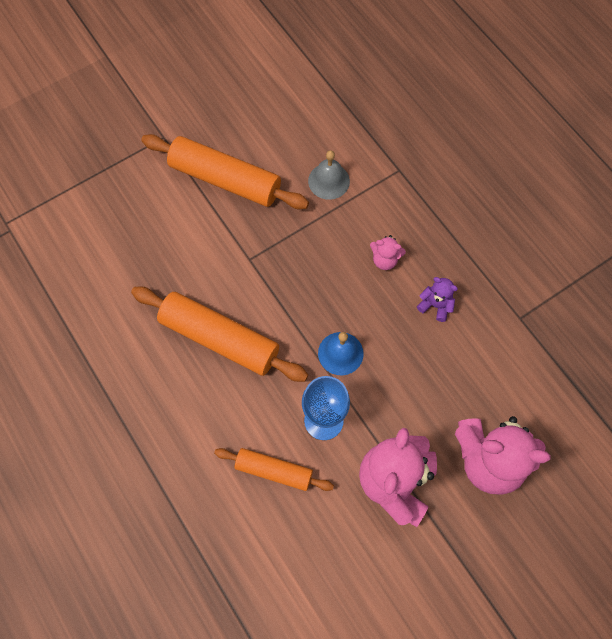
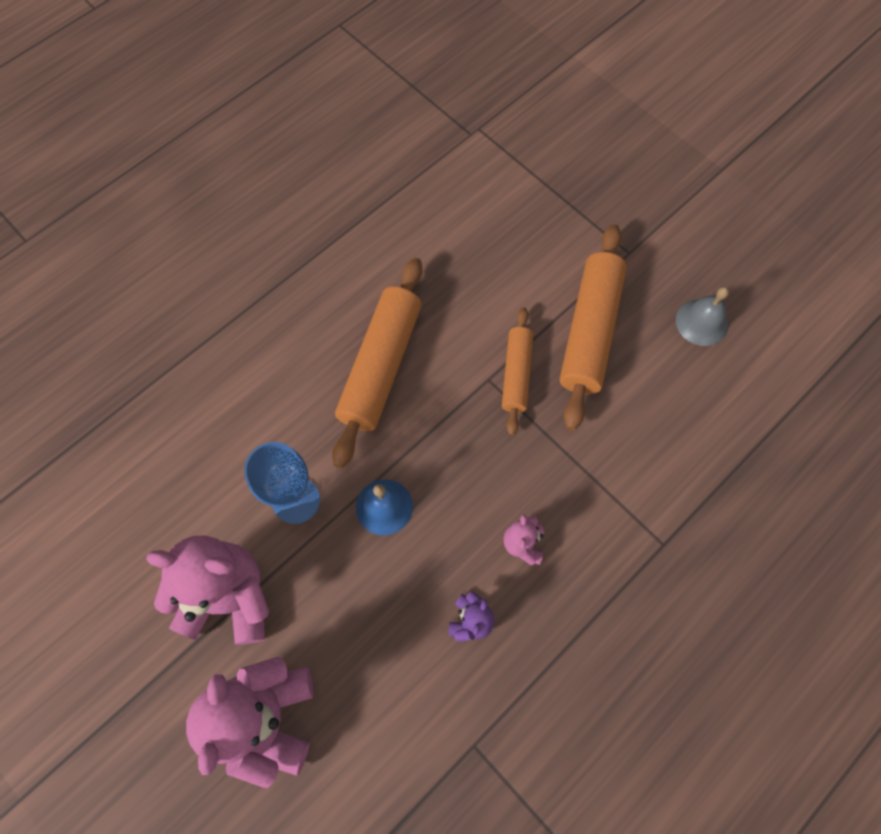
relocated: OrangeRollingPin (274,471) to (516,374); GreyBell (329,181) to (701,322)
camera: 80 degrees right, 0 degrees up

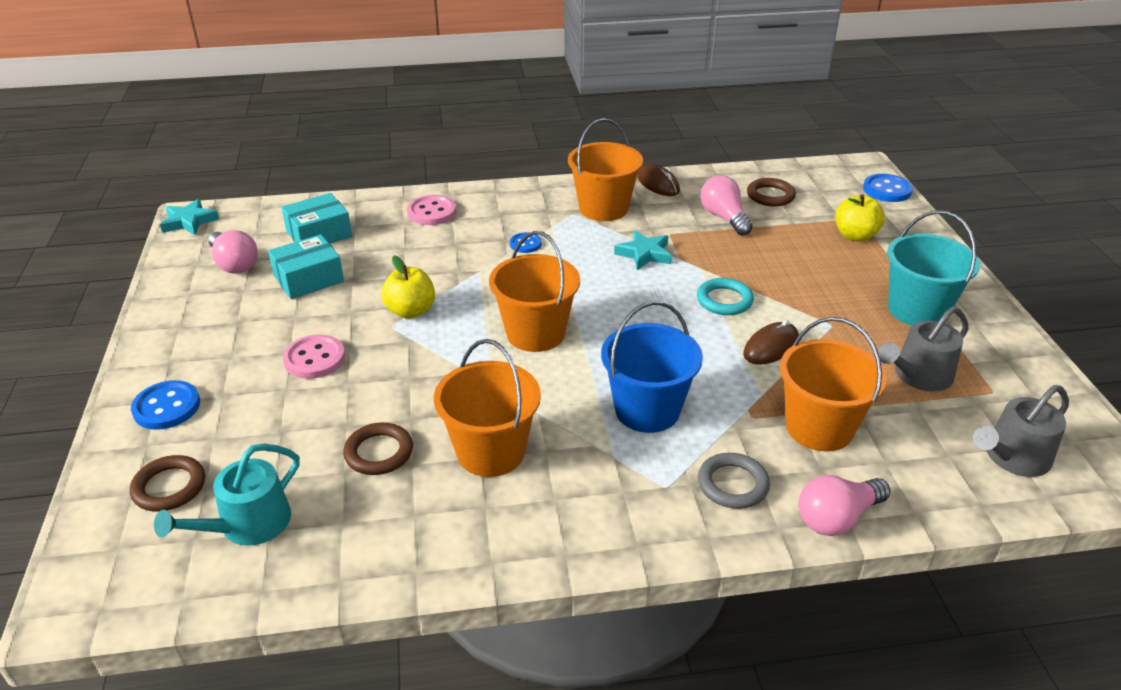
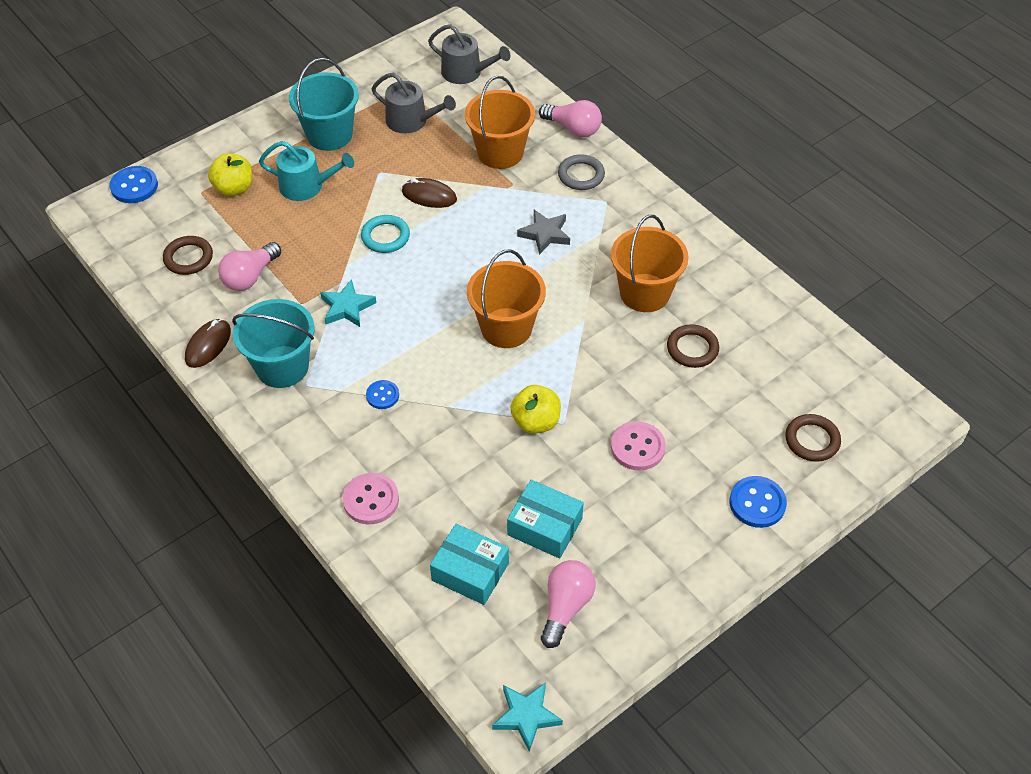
relocated: TurquoiseWateringCan (248,525) to (306,186)
exchanged: BlueBucket (647,410) to GreyStar (545,234)
colour: OrangeBucket (603,208) to TurquoiseBucket (282,367)
camera: 120 degrees left, 15 degrees up

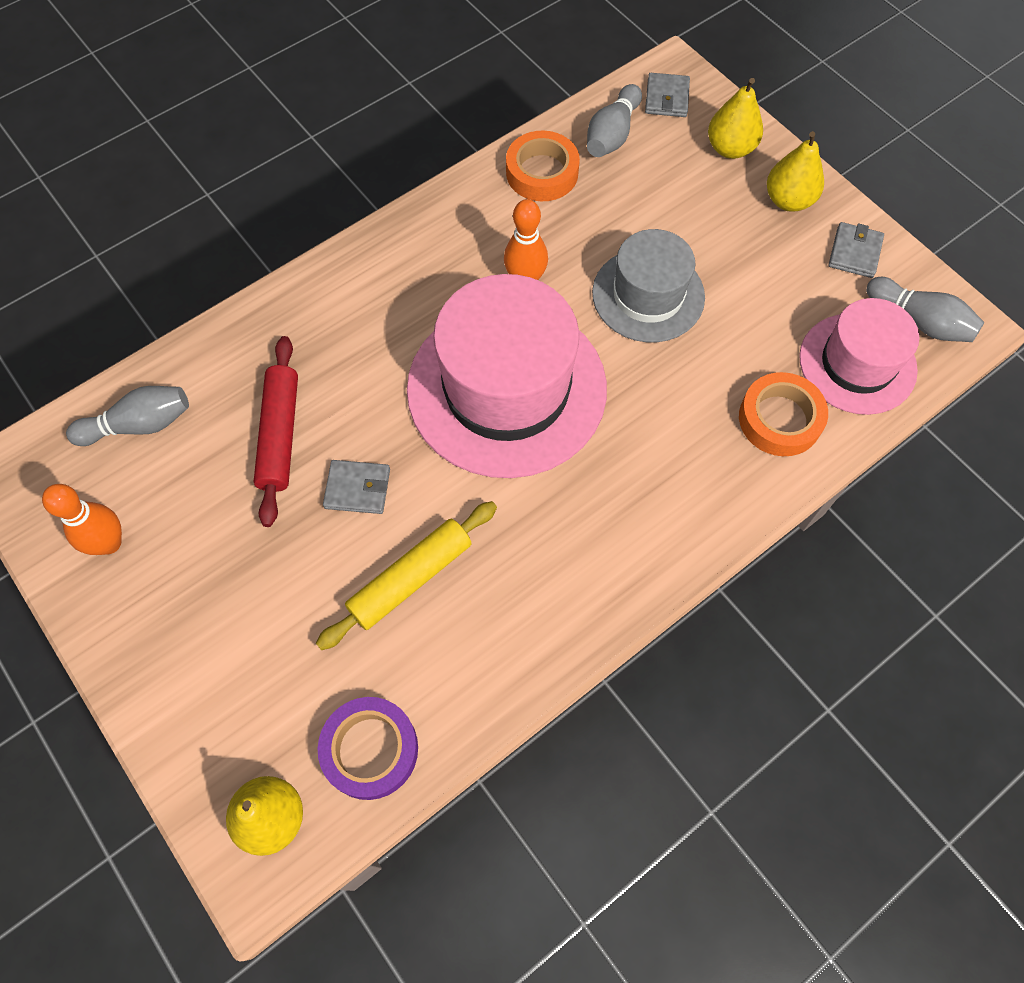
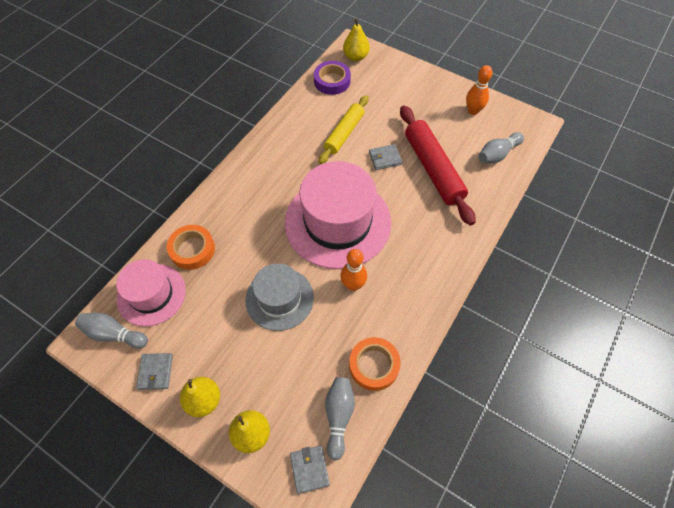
size: RedRollingPin (280,435) = (433,169) x1.51
camera: 160 degrees right, 5 degrees down

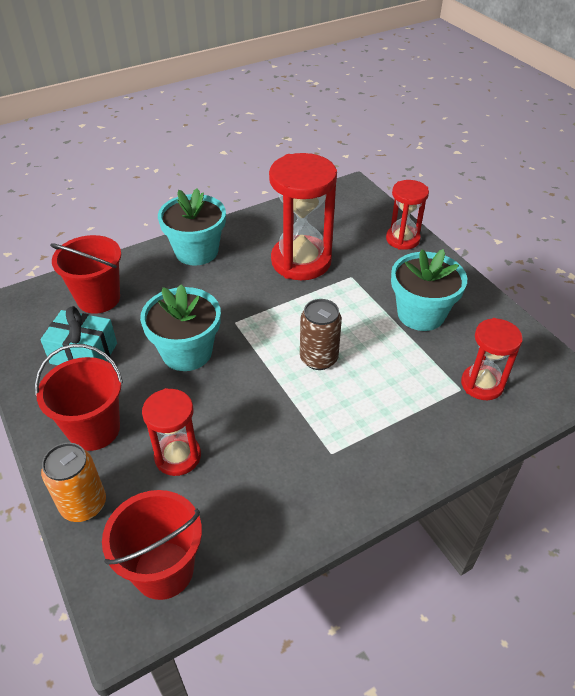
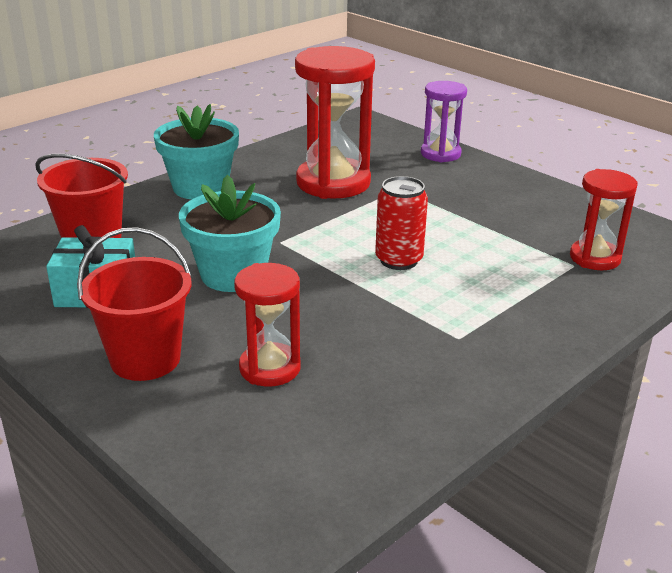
missing: OrangeCan (84,505); RedBucket (163,570); TurquoiseFlowerPot (421,314)
colour: BrownCan (318,358) to RedCan (399,260); RedHourglass (402,239) to PurpleHourglass (440,154)
camera: 15 degrees left, 15 degrees down

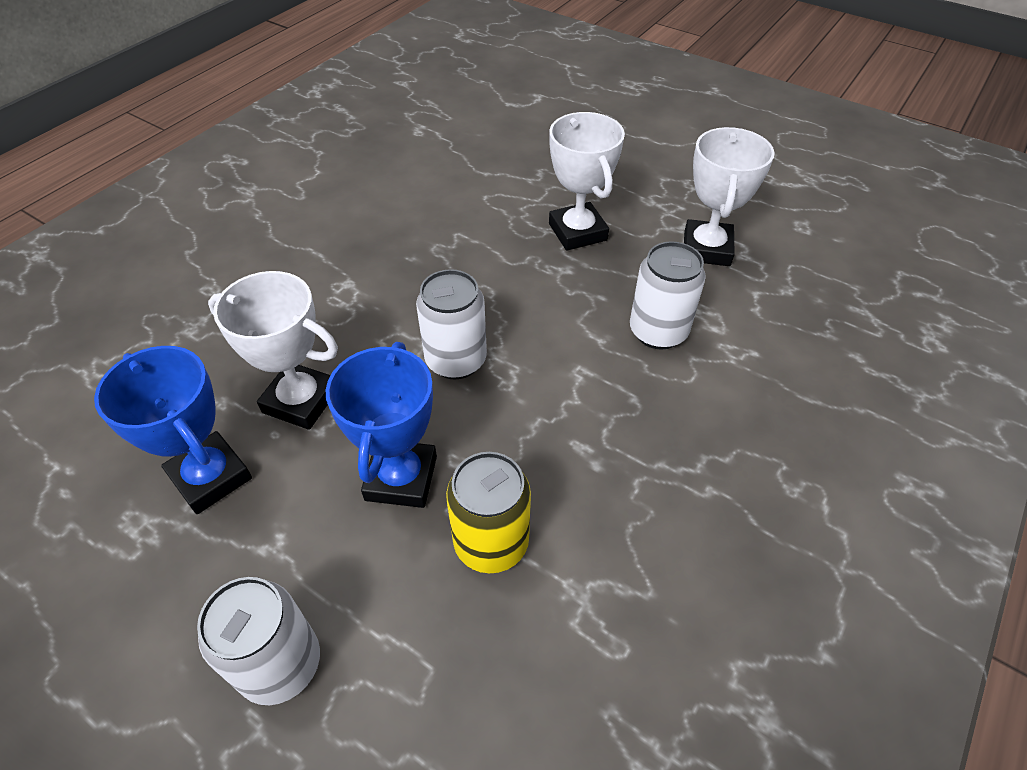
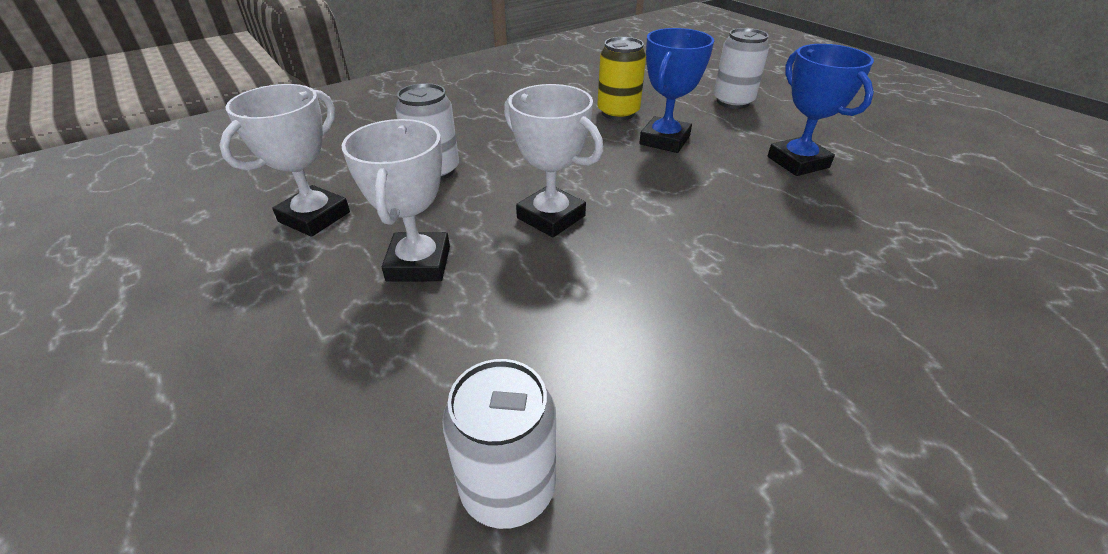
relocated: WhiteTrophy (301,400) to (551,217); WhiteCan (456,360) to (508,487)
camera: 160 degrees left, 10 degrees down

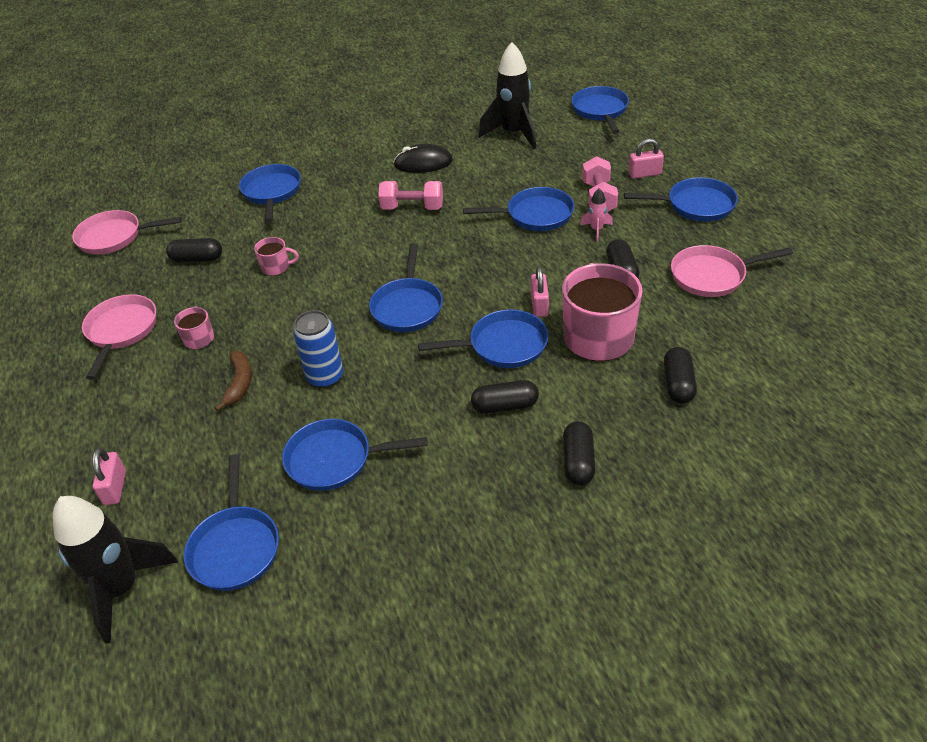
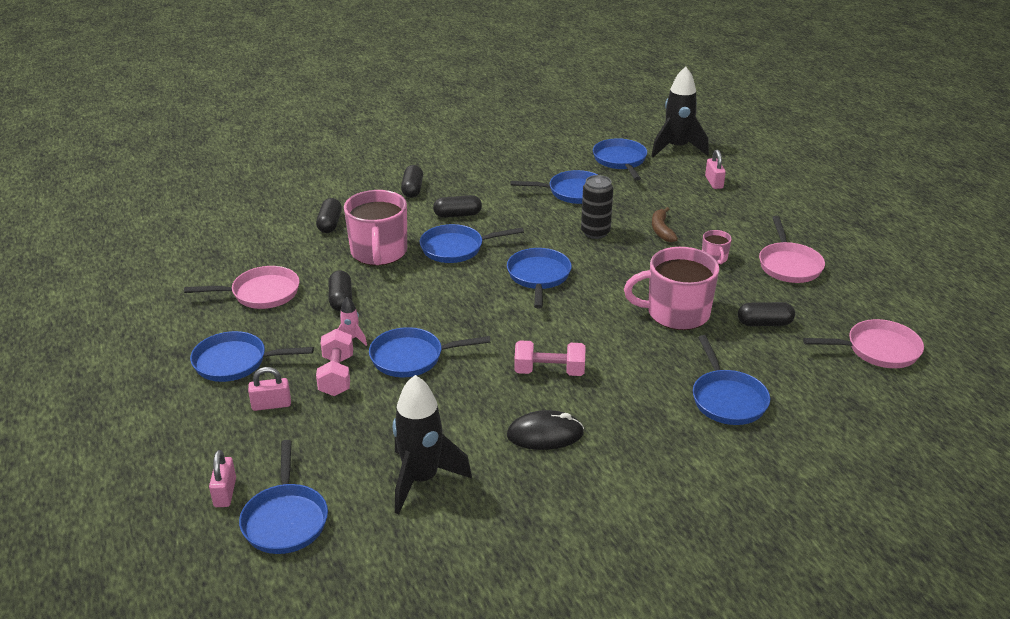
relocated: PinkPadlock (539,305) to (225,493)
colour: BlueCan (325,377) to BlackCan (595,232)
size: PinkMug (276,267) = (676,313) x2.20
camera: 175 degrees right, 10 degrees down

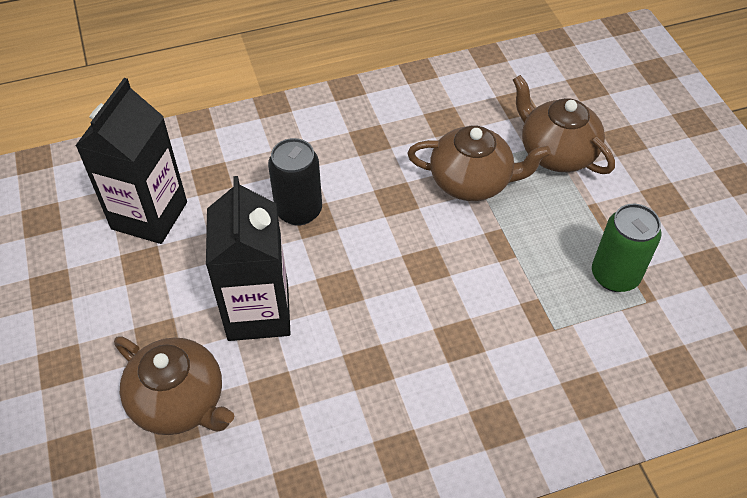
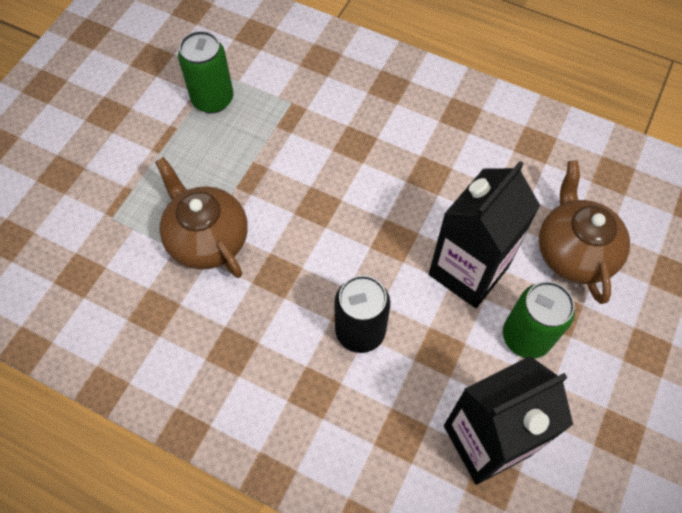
missing: BrownTeapot (556,152)
appeared: GreenCan (526,337)
camera: 135 degrees left, 10 degrees up

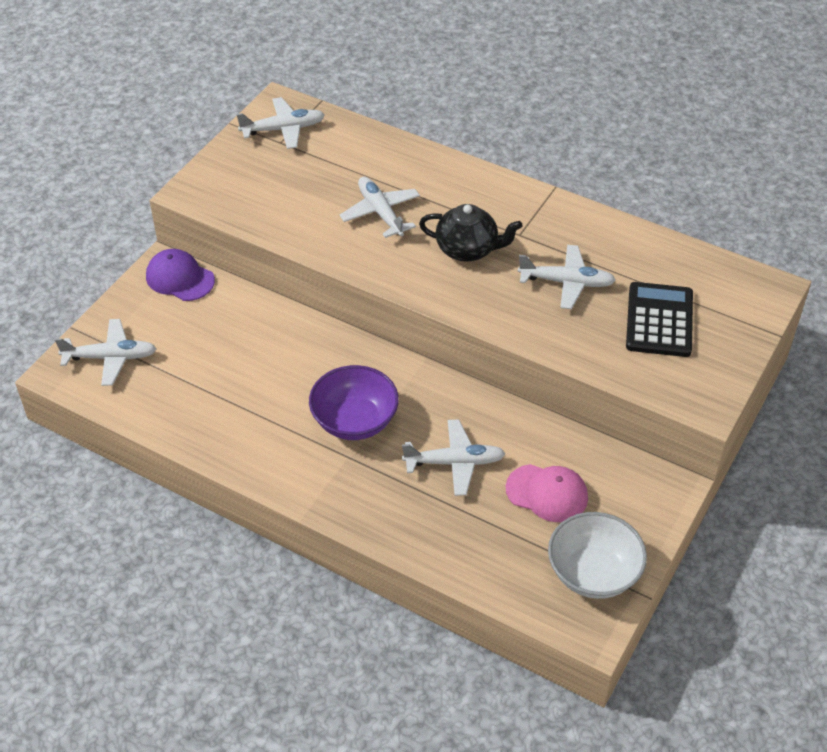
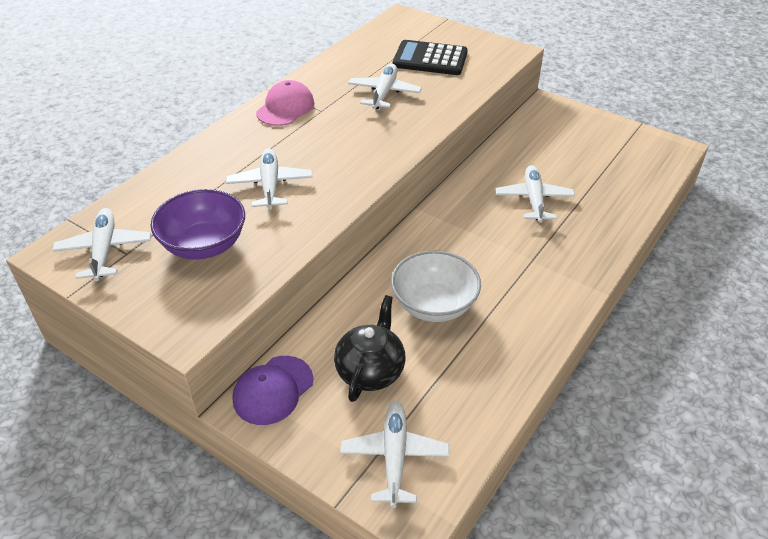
relocated: PurpleBowl (354,421) to (204,245); BlackTeapot (468,249) to (370,371); PinkCap (547,493) to (285,108); WhiteBowl (593,573) to (434,305)
spun: WhitePlane (380,213) = (270,185) 105 degrees clockwise
camera: 85 degrees left, 5 degrees down

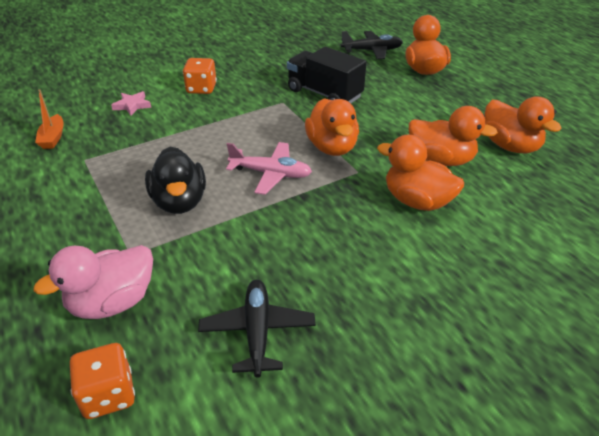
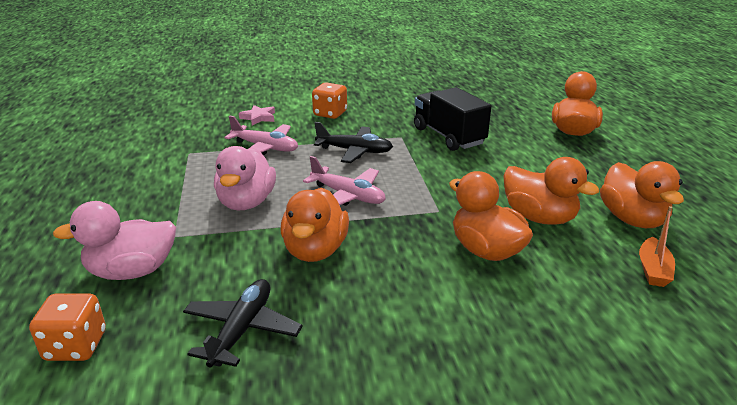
appeared: PinkPlane (265,147)
relocated: OrangeBoat (53,138) to (653,270); OrangeDuck (332,147) to (315,250); BlackPlane (372,51) to (354,151)
colour: BlackDuck (179,202) to PinkDuck (246,202)
camera: 20 degrees right, 10 degrees down

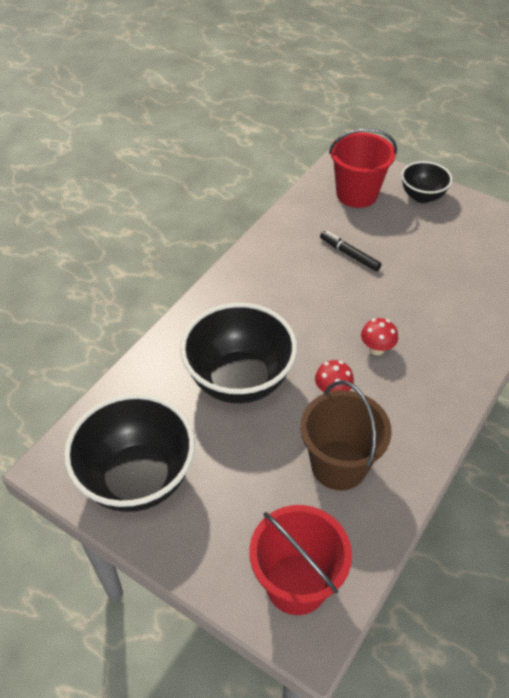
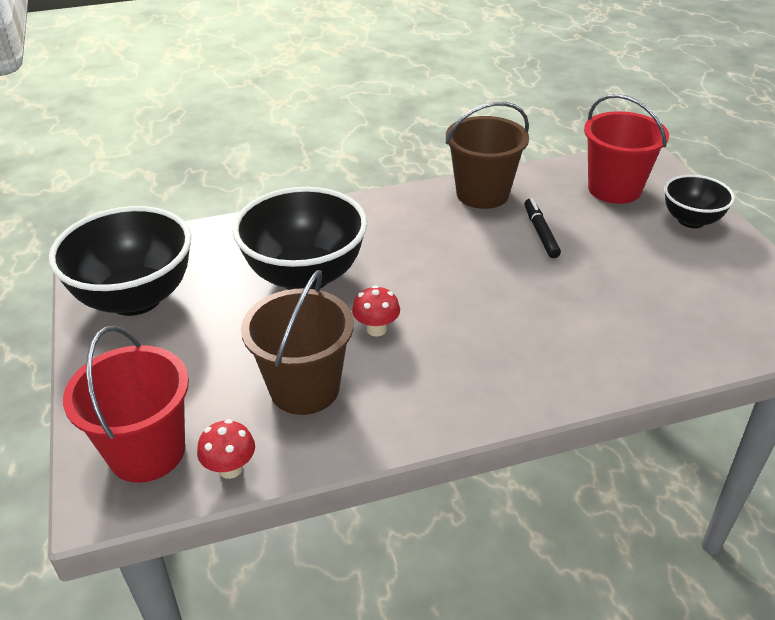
appeared: BrownBucket (482,194)
relocated: RedMushroom (376,349) to (230,468)
camera: 40 degrees right, 10 degrees down

